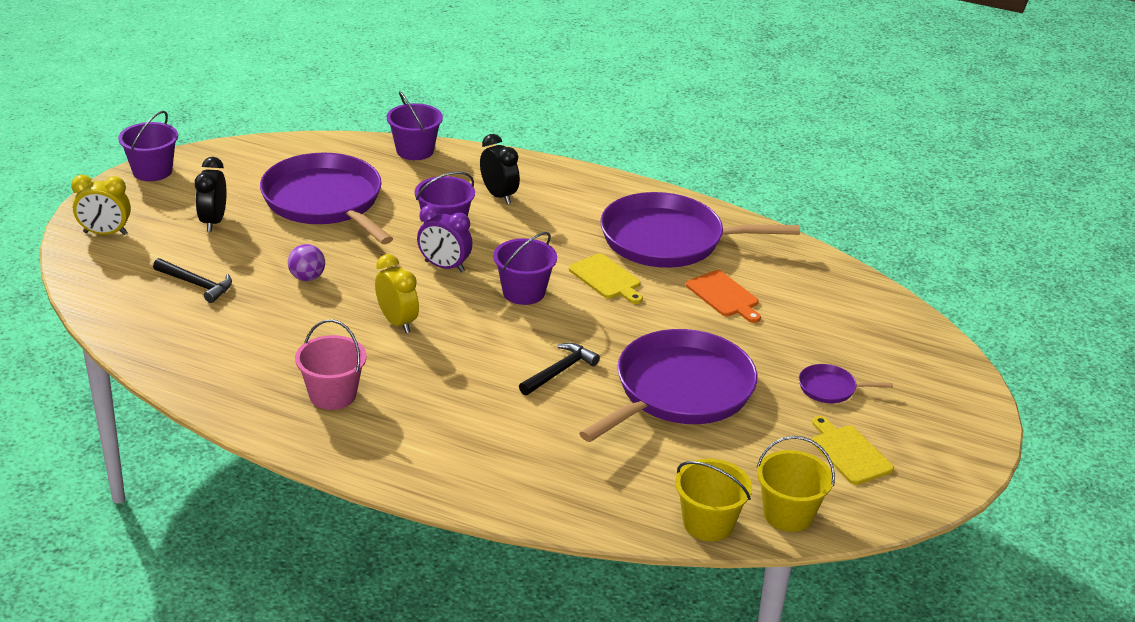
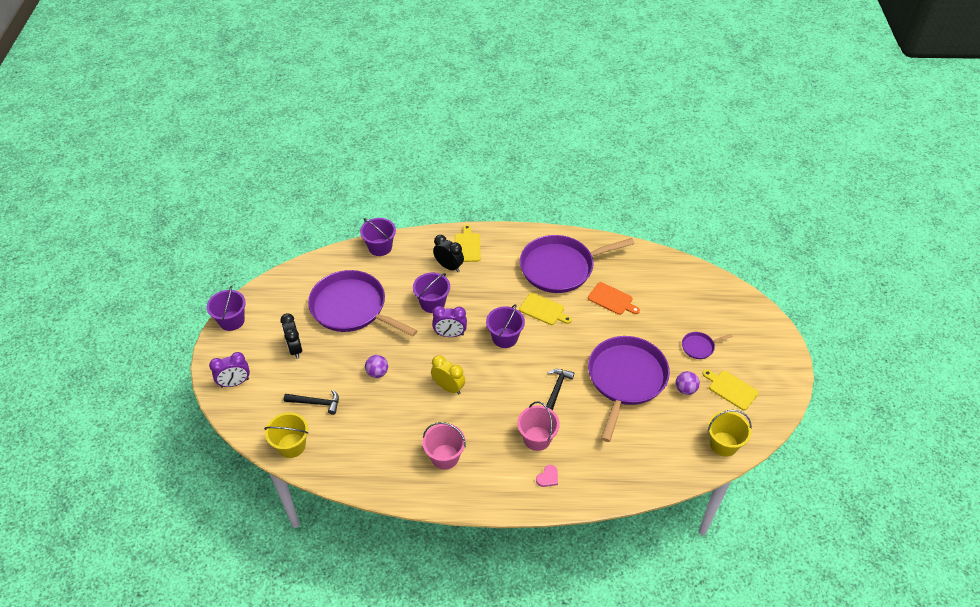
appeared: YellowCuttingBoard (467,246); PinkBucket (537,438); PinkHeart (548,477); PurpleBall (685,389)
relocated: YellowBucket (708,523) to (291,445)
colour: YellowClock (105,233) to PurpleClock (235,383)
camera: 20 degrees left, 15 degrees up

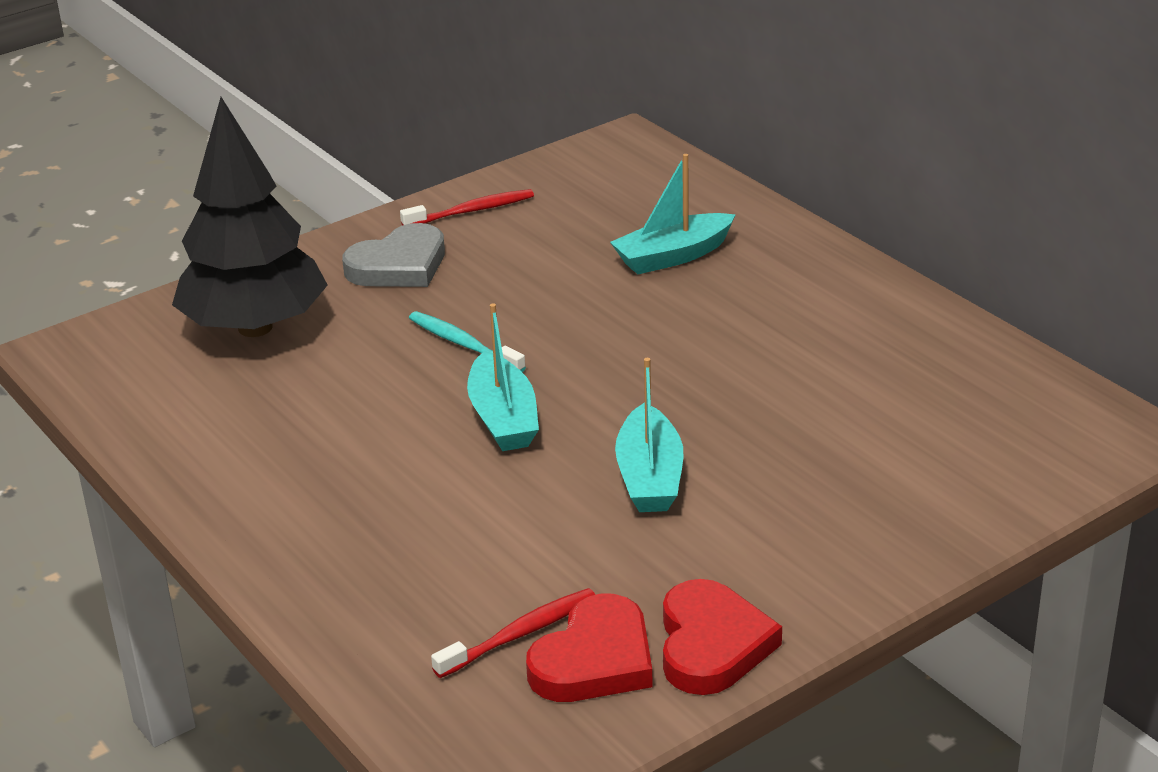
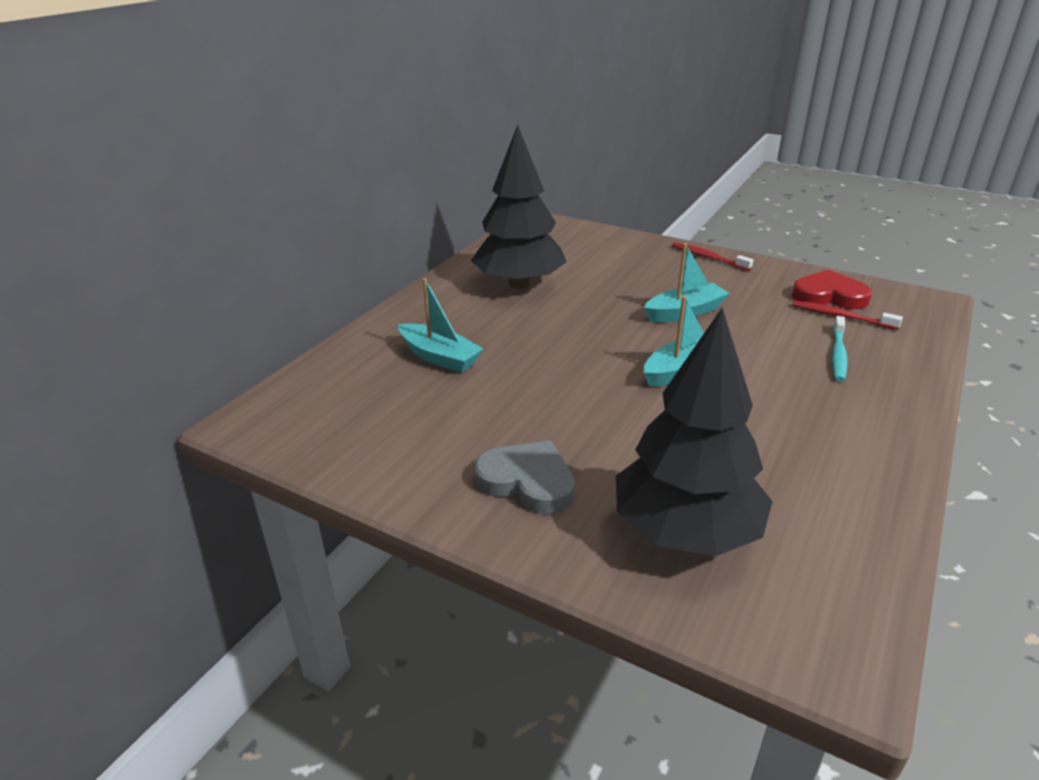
missing: RedHeart (712,644)
appeared: BlackTree (519,284)
relocated: RedToothbrush (471,211) to (708,257); TurquoiseToothbrush (463,344) to (838,354)
camera: 115 degrees left, 0 degrees up

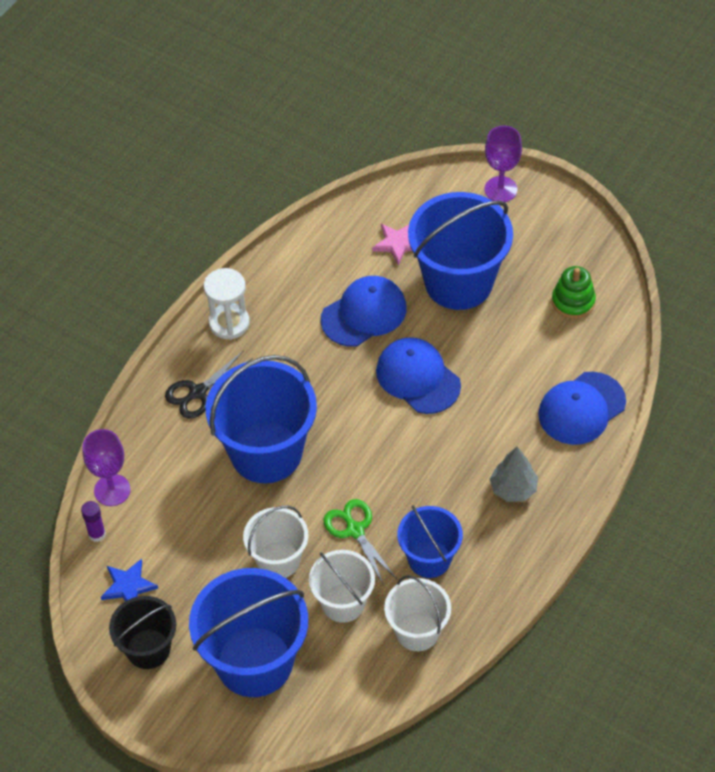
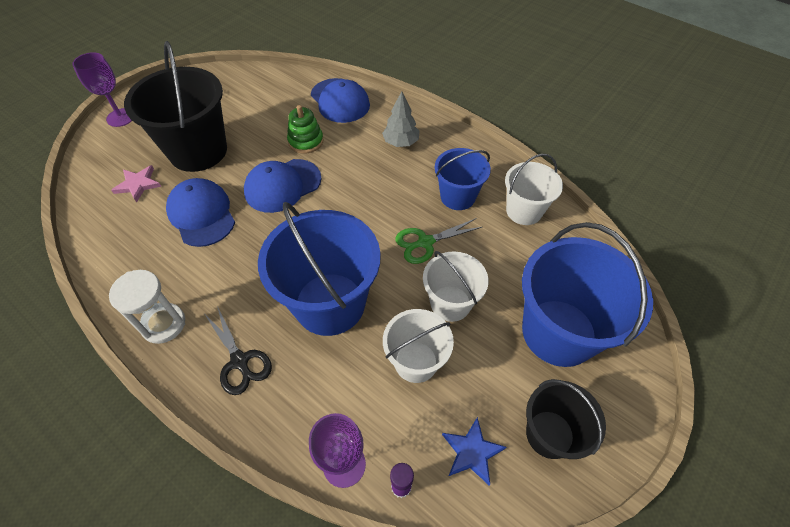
relocated: WhiteBucket (343,603) to (416,362); GreenStackingToy (573,301) to (306,141)
colour: BlueBucket (458,282) to BlackBucket (198,151)
camera: 85 degrees left, 0 degrees up

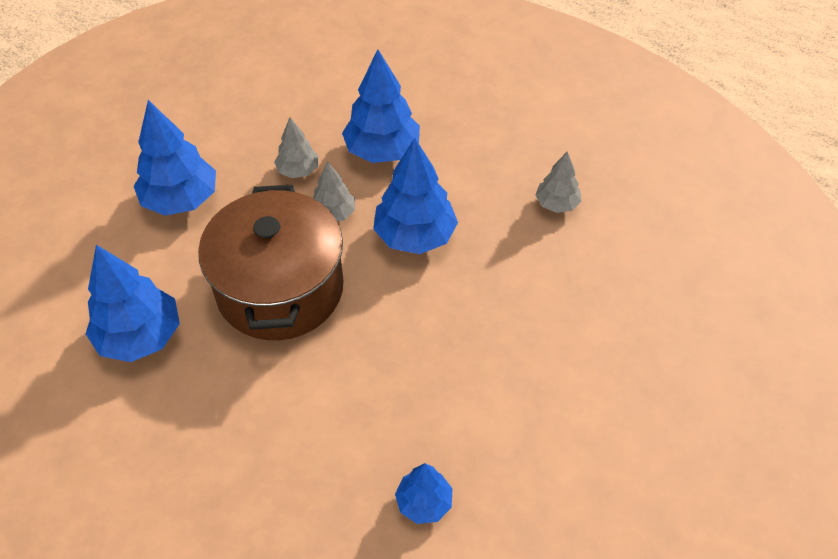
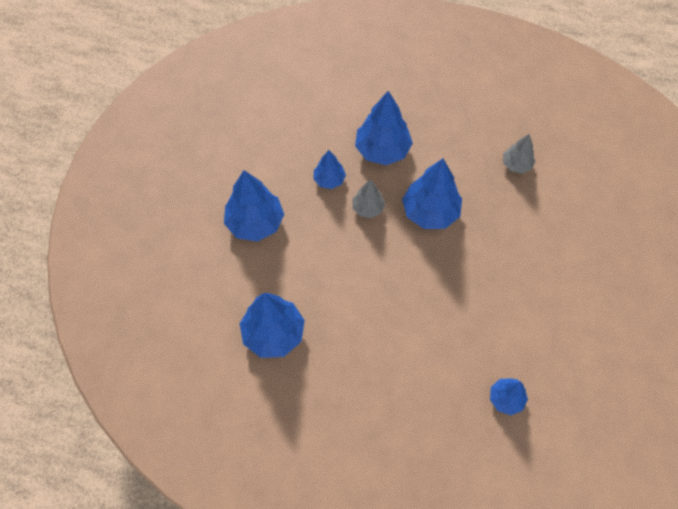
missing: BrownPot (280,289)
colour: GreyTree (298,170) to BlueTree (329,180)
camera: 15 degrees left, 10 degrees up

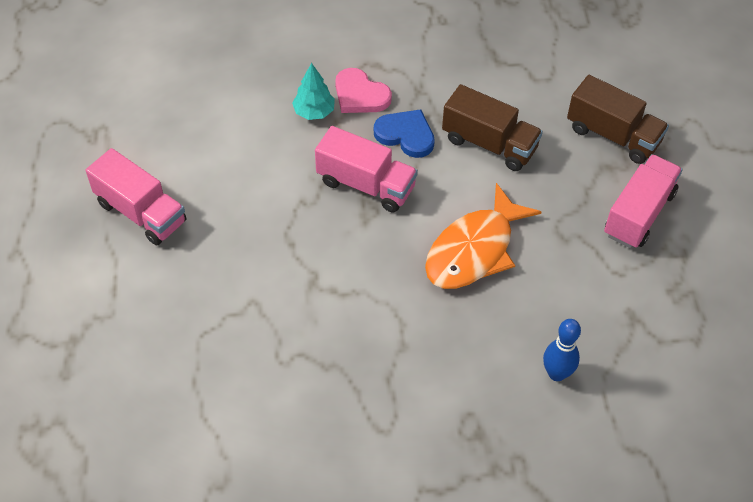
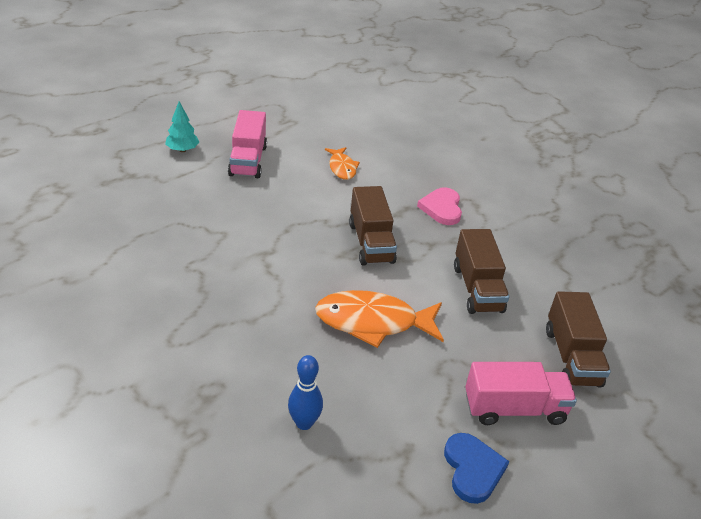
appeared: OrangeFish (342,168)
relocated: TurquoiseTree (314,112) to (183,150); BlueHeart (406,135) to (472,469)
colour: PinkTruck (366,184) to BrownTruck (371,243)
camera: 50 degrees right, 15 degrees down

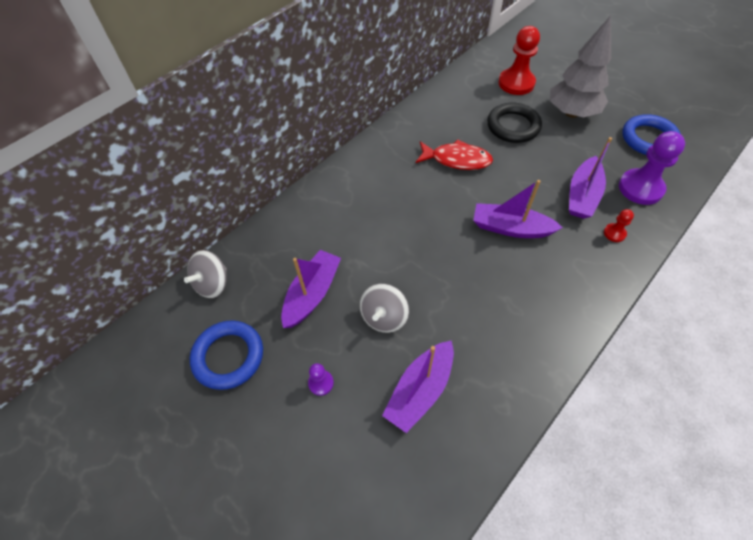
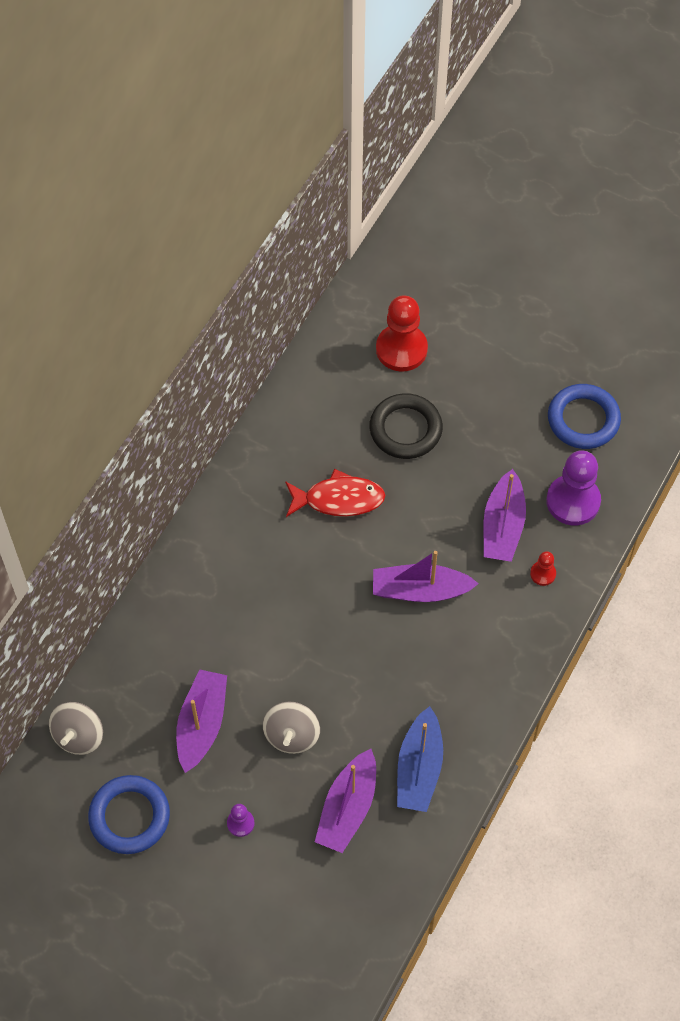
missing: GreyTree (571,113)
appeared: BlueBoat (419,768)
camera: 15 degrees left, 5 degrees up

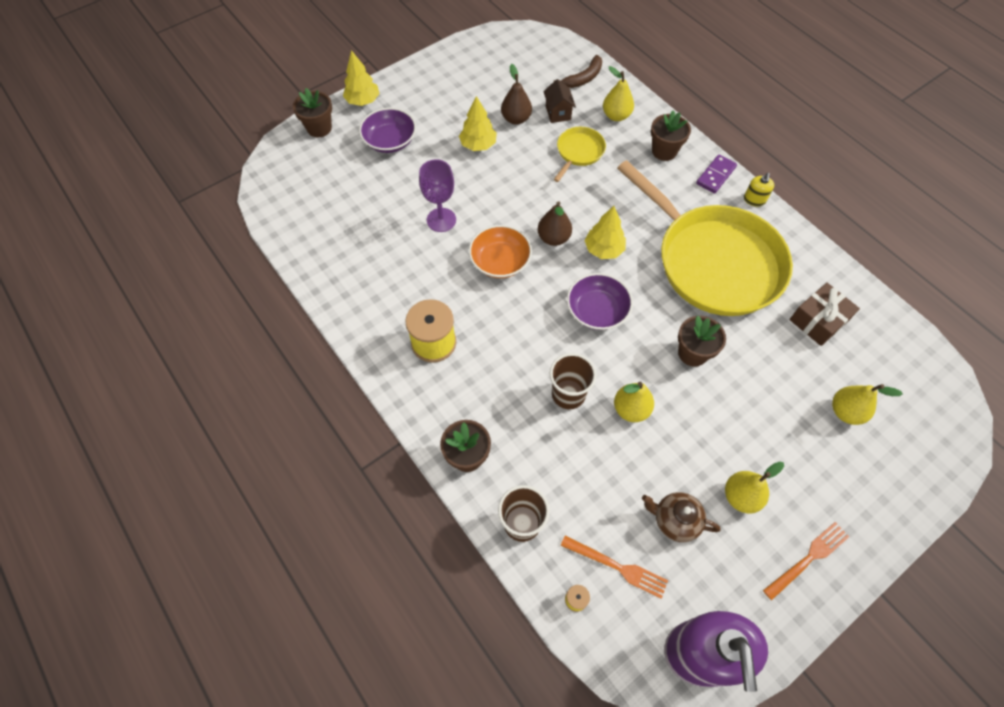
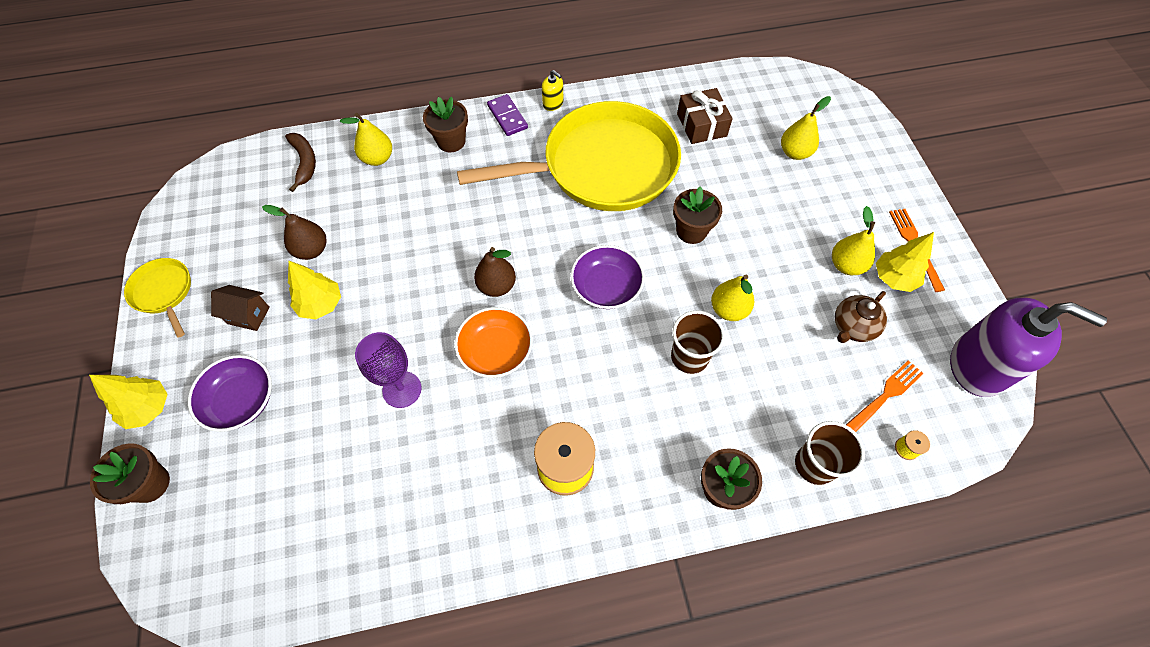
relocated: BrownHouse (558,113) to (248,315); YellowPan (579,152) to (164,292); YellowTree (603,249) to (894,278)
camera: 65 degrees left, 0 degrees up

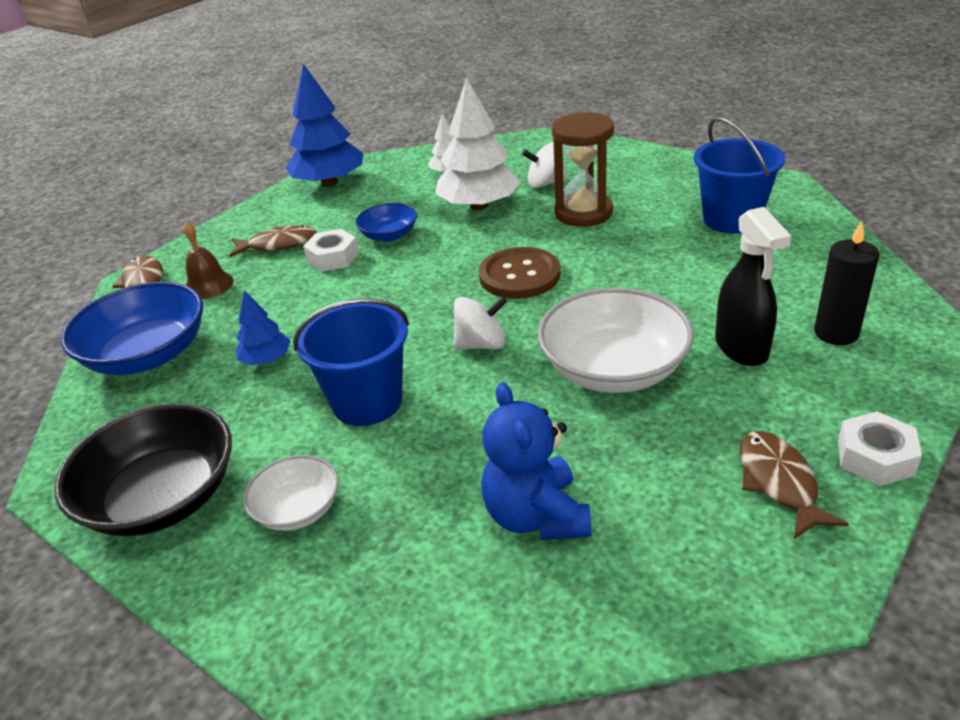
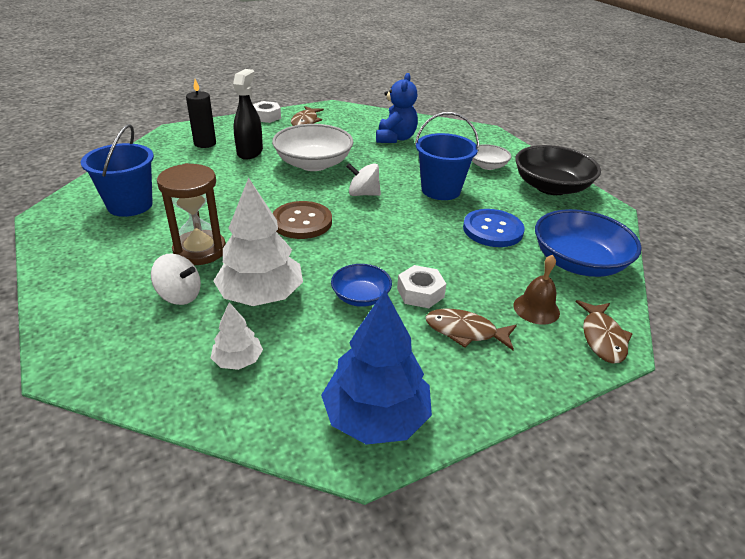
exchanged: BlueTree (266,359) to BlueButton (492,230)
camera: 160 degrees left, 0 degrees up

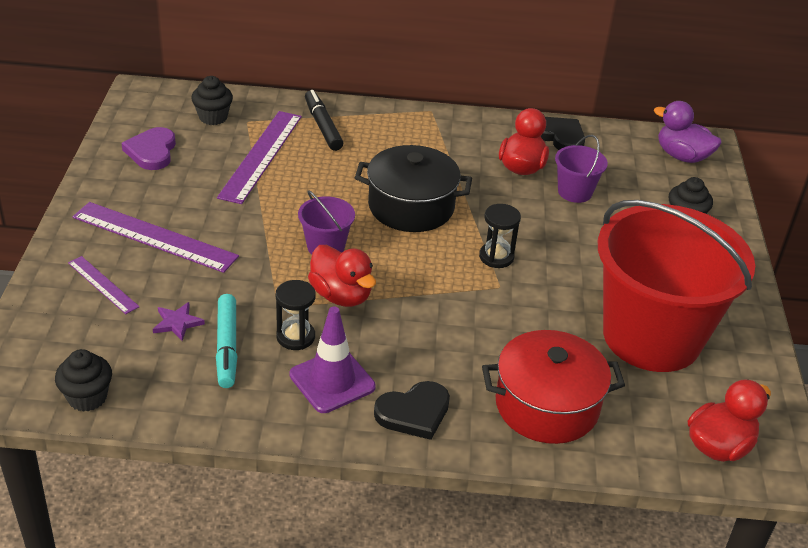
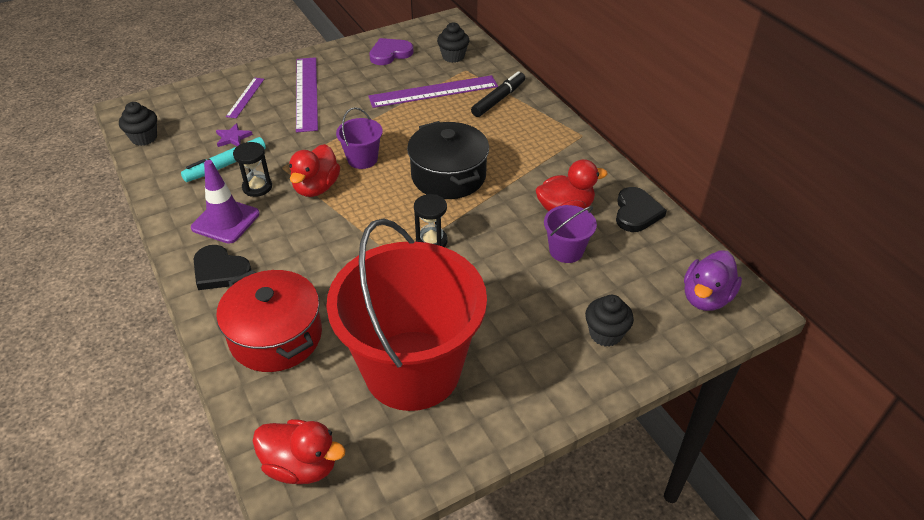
spun: PurpleDuck (682,156) = (706,297) 150 degrees counterclockwise
camera: 60 degrees right, 5 degrees up

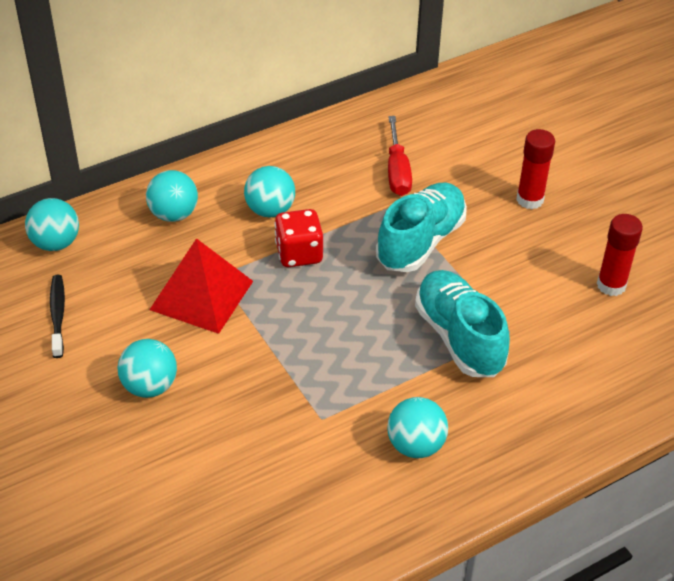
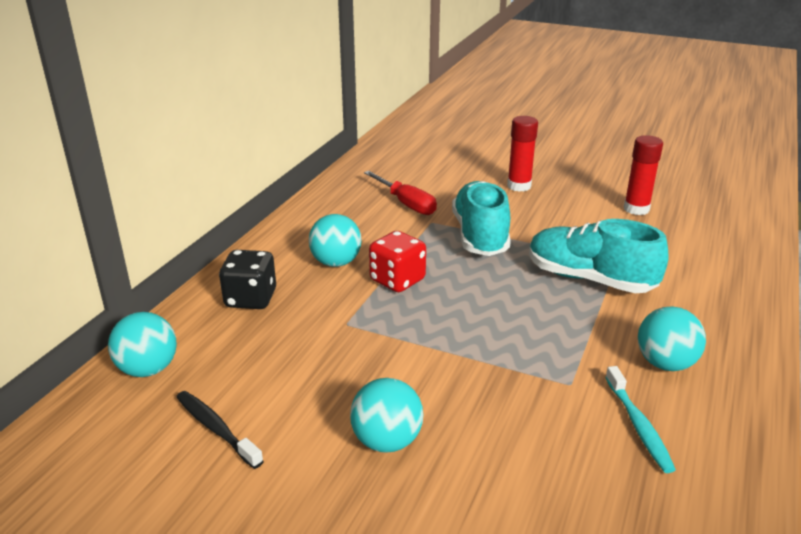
missing: RedPyramid (201,295)
appeared: TurquoiseToothbrush (638,426)
exchanged: TurquoiseBall (173,214) to BlackDice (251,299)
camera: 35 degrees left, 15 degrees down

